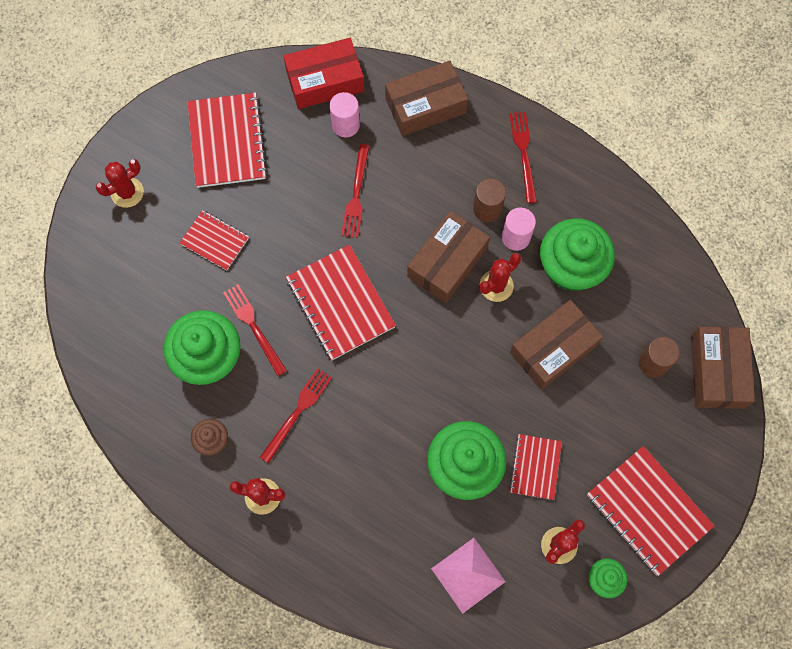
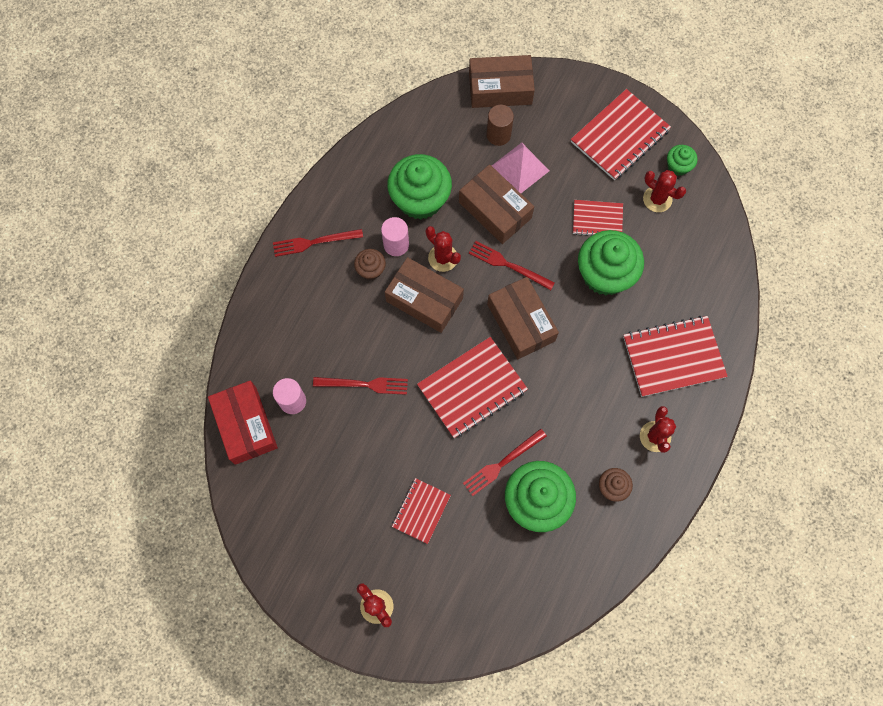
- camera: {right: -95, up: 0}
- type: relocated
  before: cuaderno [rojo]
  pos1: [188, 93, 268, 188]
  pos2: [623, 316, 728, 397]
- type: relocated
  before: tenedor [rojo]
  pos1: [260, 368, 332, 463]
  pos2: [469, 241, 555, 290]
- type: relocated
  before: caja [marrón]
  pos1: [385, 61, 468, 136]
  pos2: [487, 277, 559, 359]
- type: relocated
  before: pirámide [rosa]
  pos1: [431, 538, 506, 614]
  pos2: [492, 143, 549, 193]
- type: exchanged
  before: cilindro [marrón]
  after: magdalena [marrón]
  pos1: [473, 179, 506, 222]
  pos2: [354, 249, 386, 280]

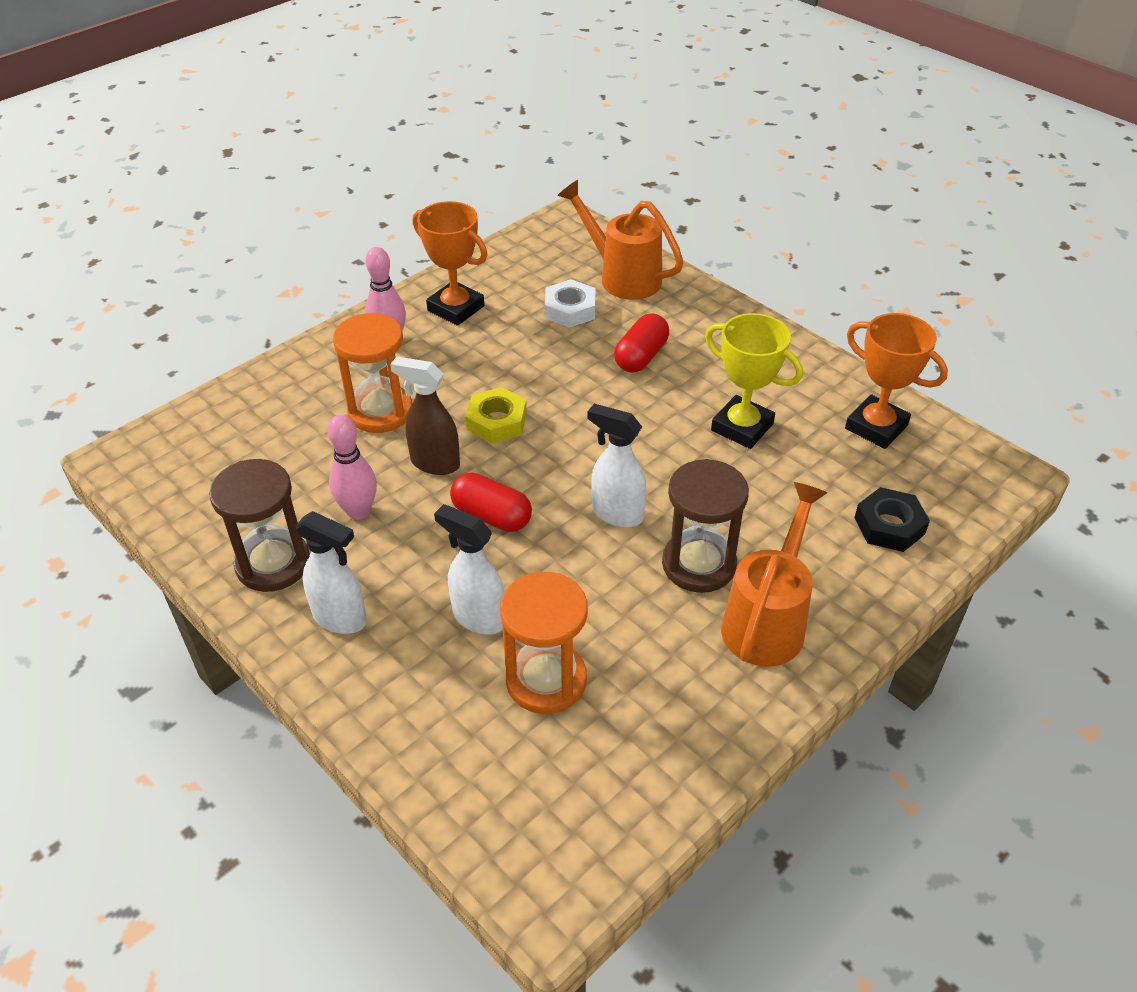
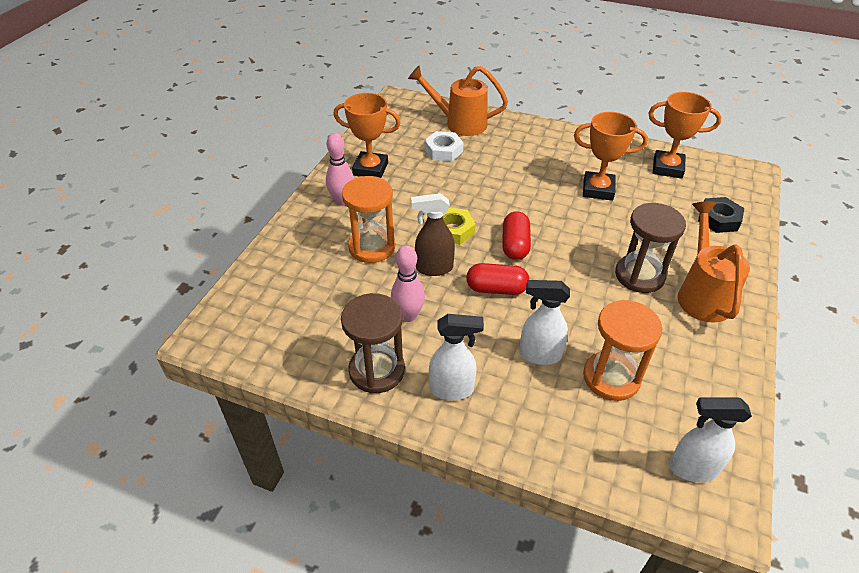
- camera: {right: -25, up: 0}
- type: relocated
  before: pulverizador [blanco]
  pos1: [587, 404, 646, 528]
  pos2: [669, 398, 752, 482]
- type: relocated
  before: cápsula [rojo]
  pos1: [614, 313, 669, 373]
  pos2: [502, 211, 531, 260]
- type: colour
  before: trofeo [amarillo]
  after: trofeo [naranja]
  pos1: [705, 313, 803, 449]
  pos2: [574, 112, 648, 201]

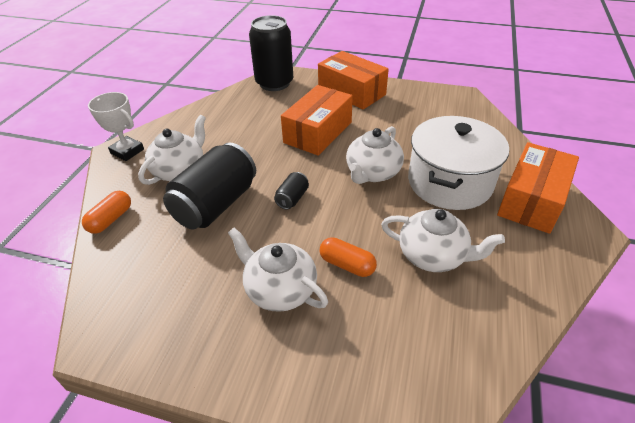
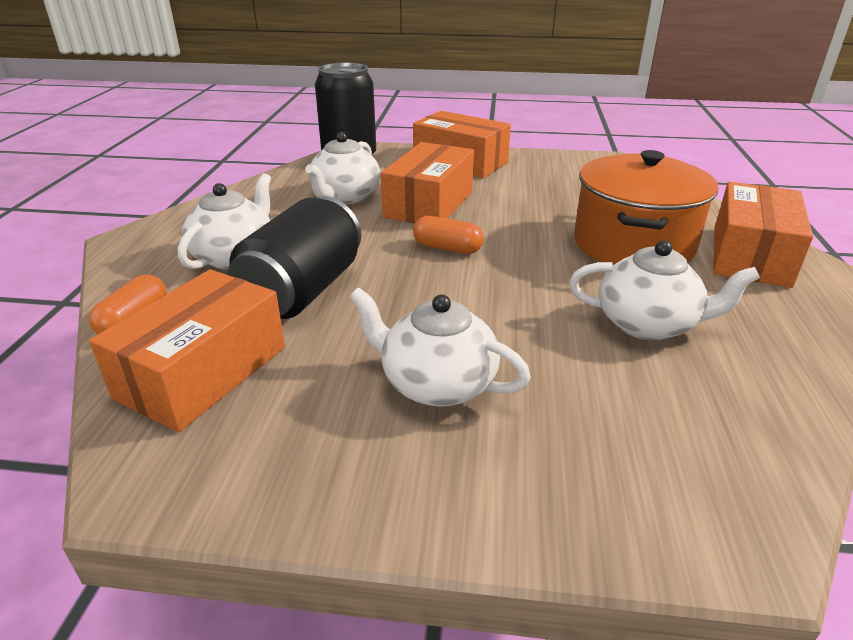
- camera: {right: -10, up: -10}
- type: missing
  before: trofeo [blanco]
  pos1: [88, 92, 144, 161]
- type: missing
  before: lata [negro]
  pos1: [274, 172, 309, 210]
- type: relocated
  before: cápsula [naranja]
  pos1: [319, 237, 377, 277]
  pos2: [413, 216, 484, 254]
- type: relocated
  before: tetera [blanco]
  pos1: [346, 126, 404, 184]
  pos2: [305, 132, 380, 204]
- type: colour
  before: olla [blanco]
  after: olla [naranja]
  pos1: [408, 116, 509, 210]
  pos2: [574, 150, 718, 266]
- type: appeared
  after: caja [naranja]
  pos2: [89, 269, 285, 432]

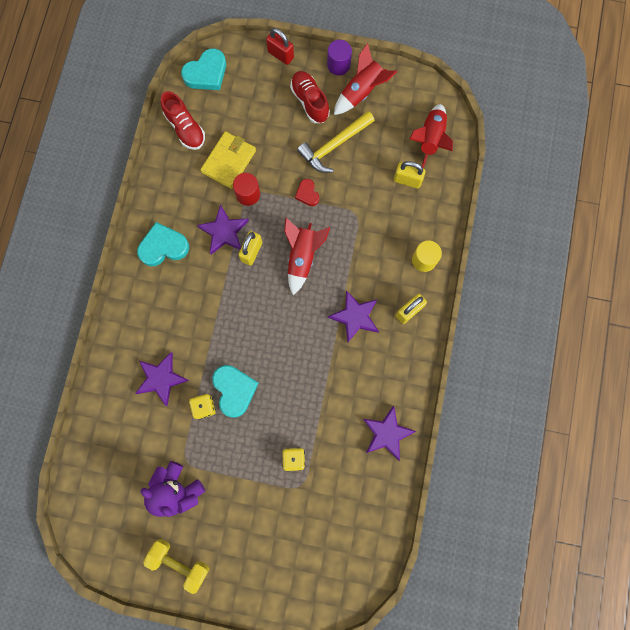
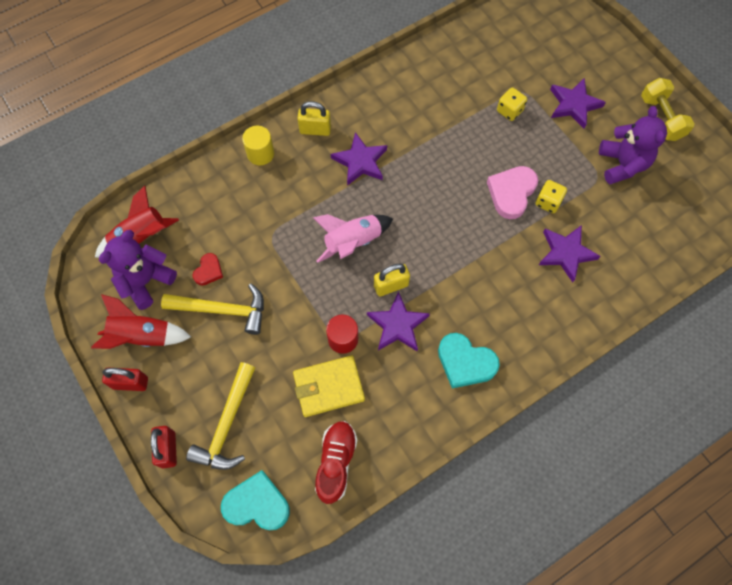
- camera: {right: -135, up: -10}
- type: colour
  before: corazón [turquesa]
  after: corazón [rosa]
  pos1: [212, 365, 259, 418]
  pos2: [487, 166, 538, 219]
- type: colour
  before: cohete [rojo]
  after: cohete [rosa]
  pos1: [284, 218, 330, 295]
  pos2: [312, 214, 393, 263]
- type: missing
  before: zapato [rojo]
  pos1: [290, 71, 330, 123]
- type: relocated
  before: corazón [rojo]
  pos1: [295, 179, 319, 206]
  pos2: [193, 253, 223, 286]
- type: exchanged
  before: cilindro [morado]
  after: candado [rojo]
  pos1: [327, 40, 352, 76]
  pos2: [102, 368, 148, 391]
- type: relocated
  before: estrella [morado]
  pos1: [363, 406, 416, 461]
  pos2: [550, 78, 606, 129]
- type: missing
  before: candado [amarillo]
  pos1: [394, 161, 426, 189]
- type: appeared
  after: osito [morado]
  pos2: [99, 230, 177, 310]
- type: appeared
  after: martillo [amarillo]
  pos2: [186, 362, 255, 470]

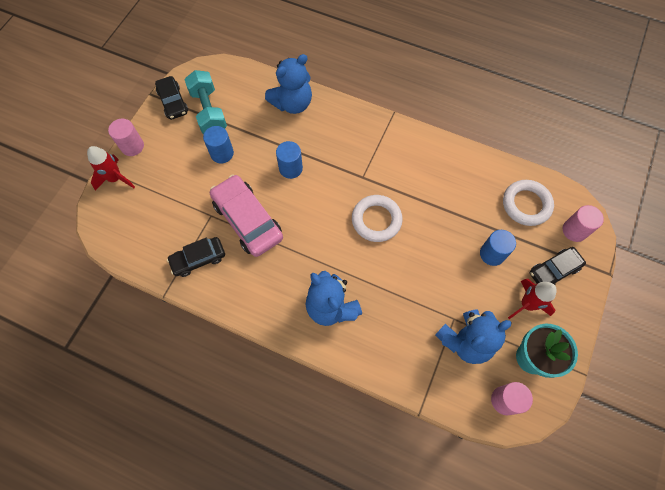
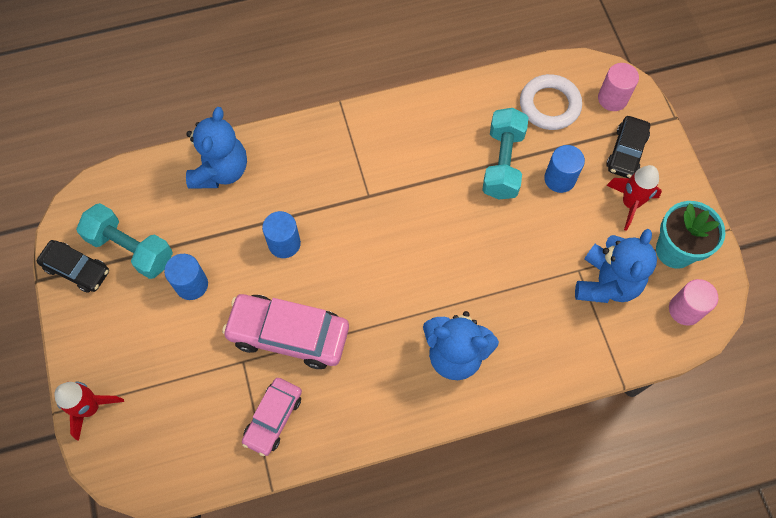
- camera: {right: -40, up: 0}
- type: missing
  before: cilindro [rosa]
  pos1: [108, 119, 144, 156]
- type: colour
  before: coche [negro]
  after: coche [rosa]
  pos1: [167, 237, 225, 277]
  pos2: [242, 378, 302, 456]
- type: missing
  before: anillo [blanco]
  pos1: [352, 195, 403, 242]
- type: appeared
  after: mancuerna [turquesa]
  pos2: [482, 108, 529, 200]

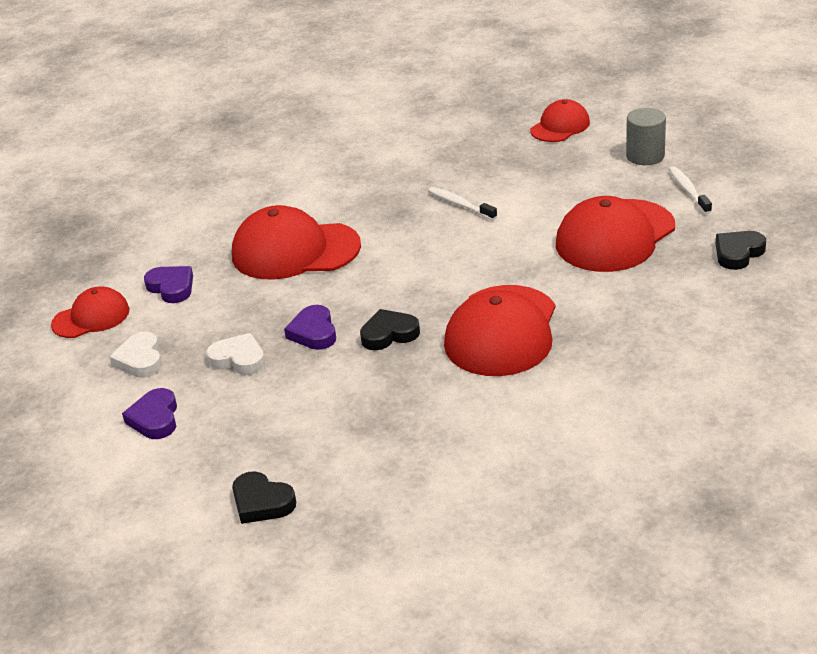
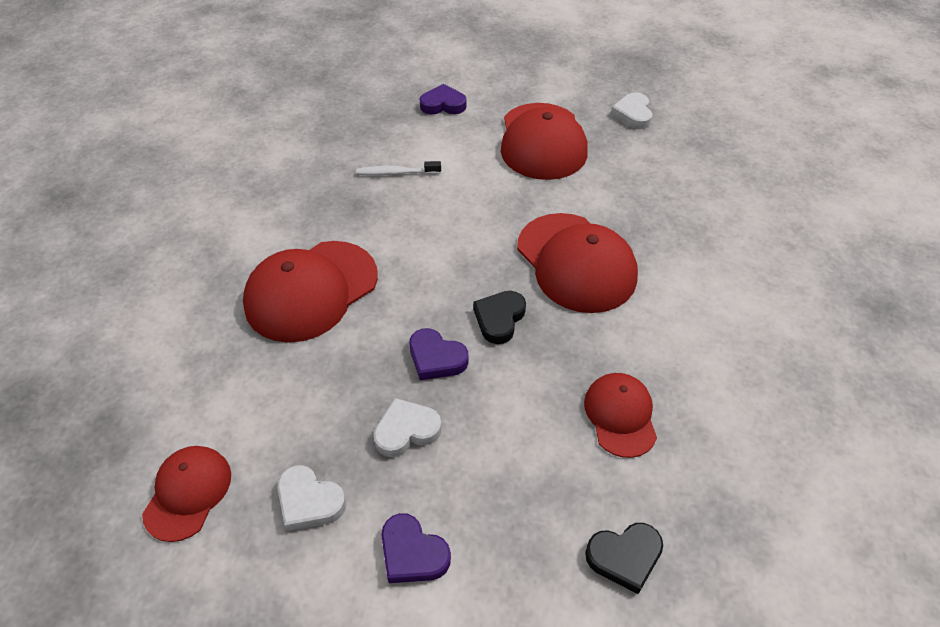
- camera: {right: -50, up: 15}
- type: relocated
  before: corazón [morado]
  pos1: [144, 266, 193, 303]
  pos2: [420, 84, 467, 114]
- type: relocated
  before: gorra [rojo]
  pos1: [530, 99, 590, 142]
  pos2: [584, 373, 657, 458]
- type: missing
  before: cilindro [gris]
  pos1: [626, 108, 666, 165]
- type: missing
  before: cepillo de dientes [blanco]
  pos1: [669, 166, 712, 214]
- type: colour
  before: corazón [negro]
  after: corazón [blanco]
  pos1: [716, 231, 766, 270]
  pos2: [610, 92, 652, 129]

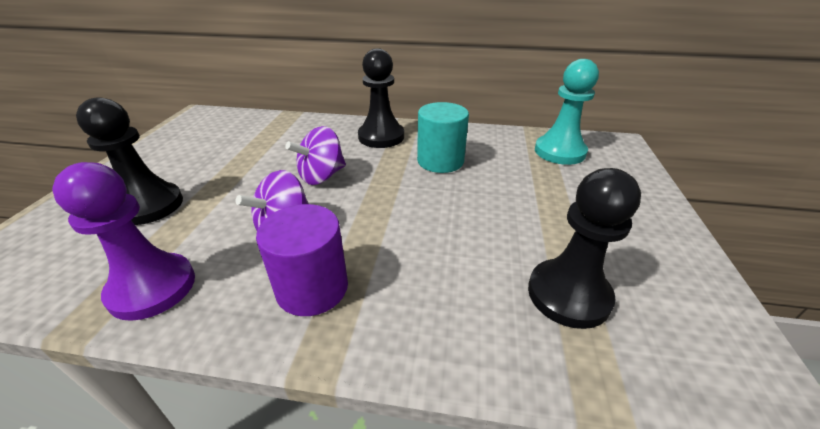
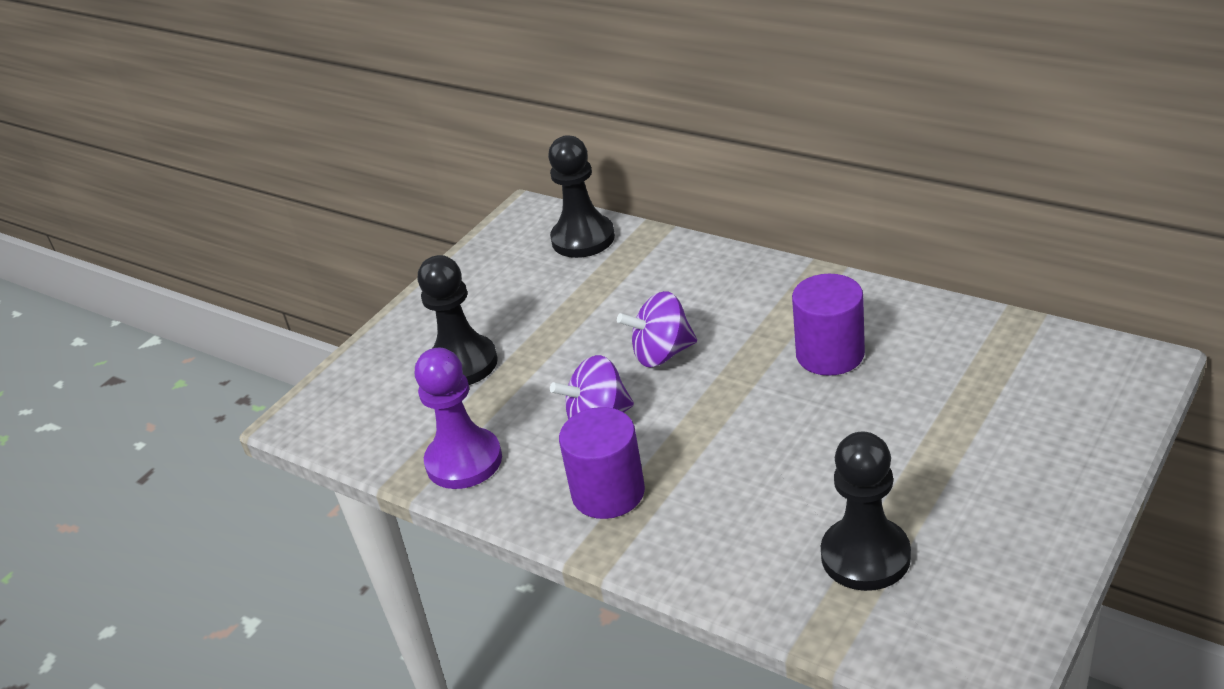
- camera: {right: 30, up: 0}
- type: relocated
  before: peón [negro]
  pos1: [358, 48, 404, 148]
  pos2: [548, 135, 615, 258]
- type: colour
  before: cilindro [turquesa]
  after: cilindro [morado]
  pos1: [417, 102, 469, 173]
  pos2: [792, 274, 865, 376]
- type: missing
  before: peón [turquesa]
  pos1: [535, 59, 599, 165]

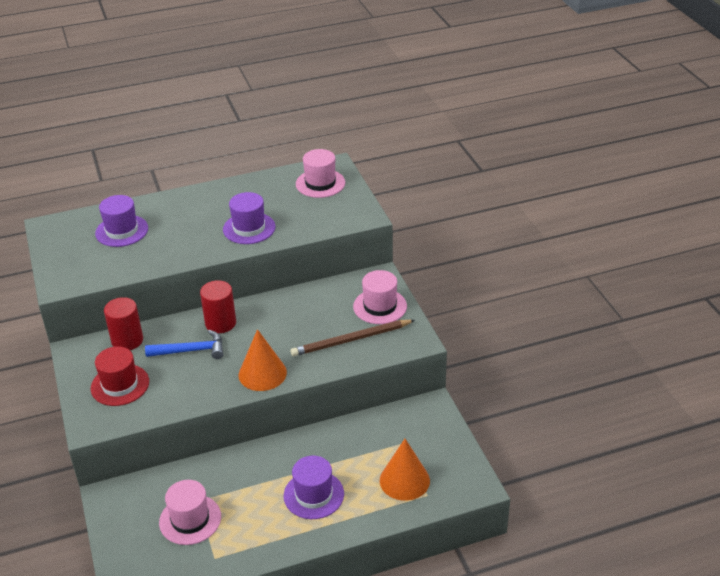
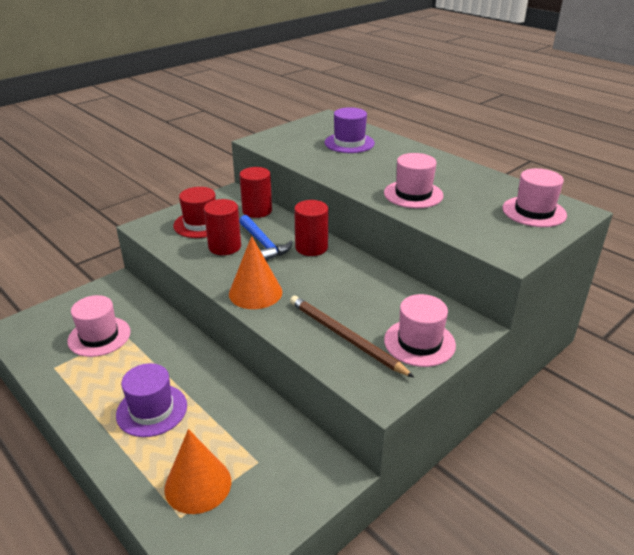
- camera: {right: 65, up: -5}
- type: colour
  before: sombrero [morado]
  after: sombrero [rosa]
  pos1: [223, 192, 275, 244]
  pos2: [384, 153, 443, 208]
- type: appeared
  after: cilindro [rojo]
  pos2: [204, 199, 241, 255]

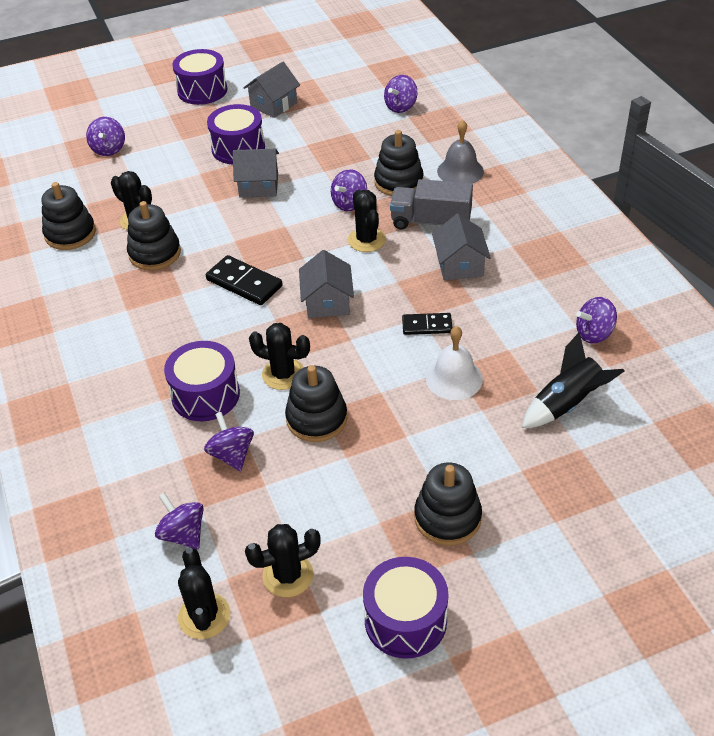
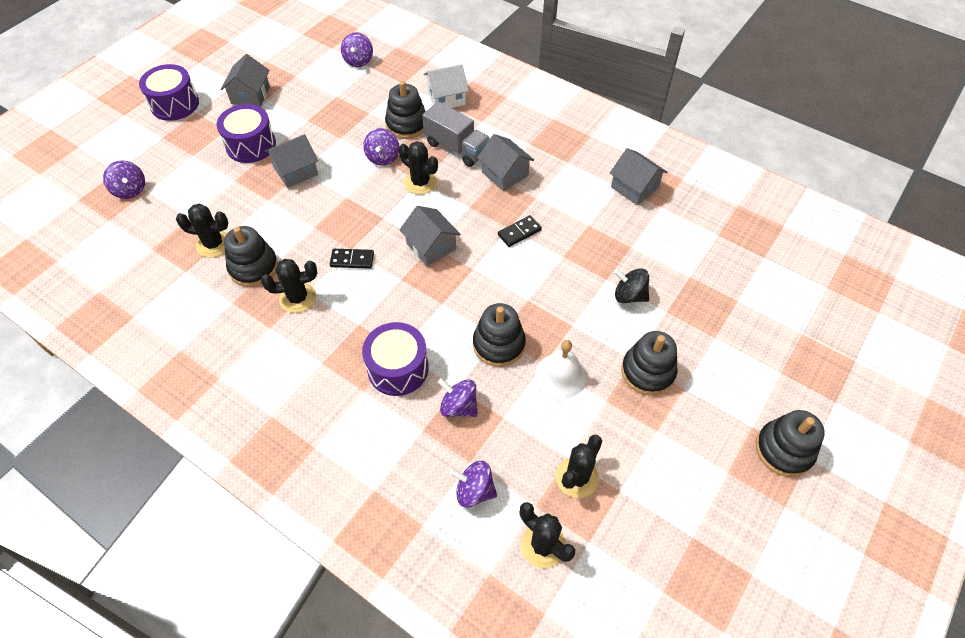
- camera: {right: -35, up: 10}
- type: relocated
  before: juguete apilable [negro]
  pos1: [41, 182, 96, 250]
  pos2: [756, 410, 825, 477]
- type: size
  before: ficha de dominó [negro]
  pos1: [206, 255, 283, 305]
  pos2: [330, 249, 374, 269]
  scale: 0.65
- type: relocated
  before: cactus [negro]
  pos1: [249, 323, 310, 390]
  pos2: [261, 259, 317, 313]
- type: missing
  before: tambor [morado]
  pos1: [363, 557, 449, 659]
- type: spun
  before: camión [gris]
  pos1: [390, 179, 473, 230]
  pos2: [422, 102, 490, 167]
  turn: -120
- type: relocated
  before: campana [blanco]
  pos1: [426, 326, 483, 400]
  pos2: [535, 340, 587, 399]
- type: exchanged
  before: campana [gris]
  after: casa [blanco]
  pos1: [437, 120, 484, 184]
  pos2: [423, 64, 469, 108]
- type: missing
  before: cohete [negro]
  pos1: [522, 332, 624, 428]
- type: exchanged
  before: peonza [morado]
  after: casa [gris]
  pos1: [576, 297, 617, 344]
  pos2: [610, 148, 667, 205]
- type: appeared
  after: peonza [negro]
  pos2: [614, 268, 649, 303]

